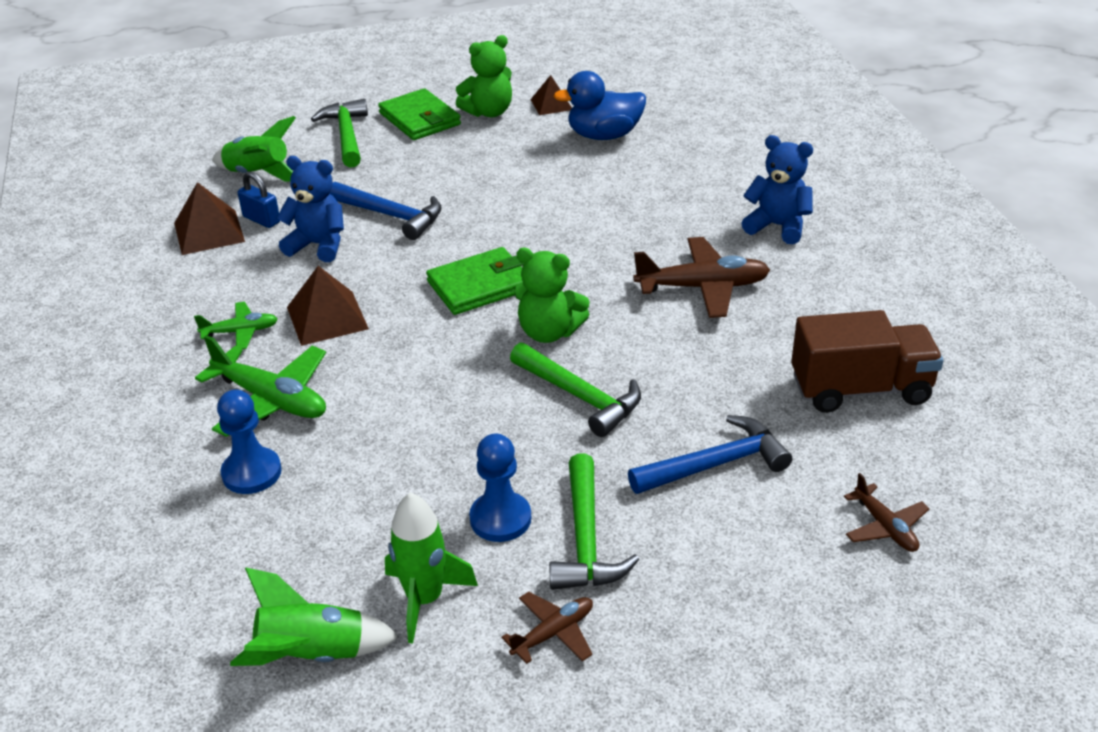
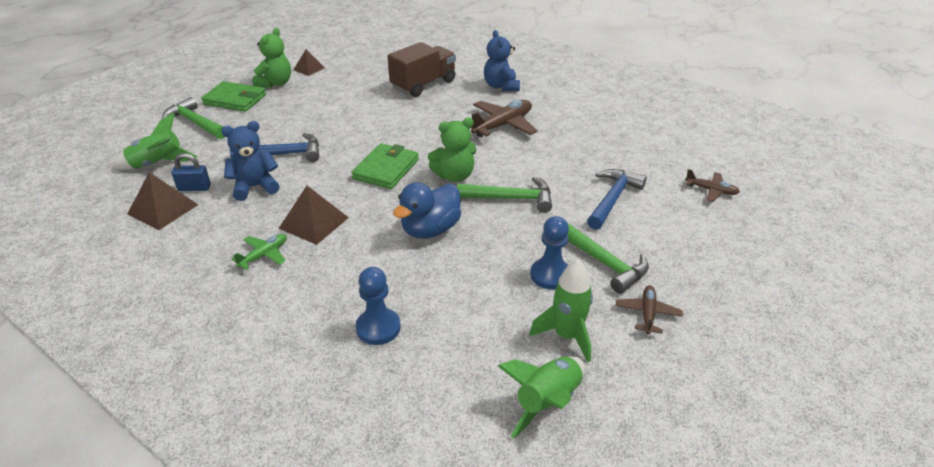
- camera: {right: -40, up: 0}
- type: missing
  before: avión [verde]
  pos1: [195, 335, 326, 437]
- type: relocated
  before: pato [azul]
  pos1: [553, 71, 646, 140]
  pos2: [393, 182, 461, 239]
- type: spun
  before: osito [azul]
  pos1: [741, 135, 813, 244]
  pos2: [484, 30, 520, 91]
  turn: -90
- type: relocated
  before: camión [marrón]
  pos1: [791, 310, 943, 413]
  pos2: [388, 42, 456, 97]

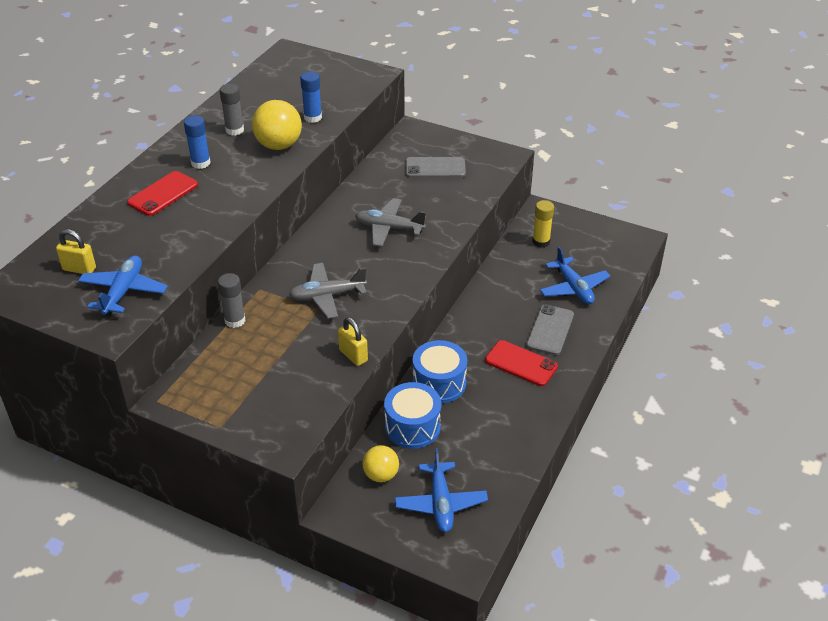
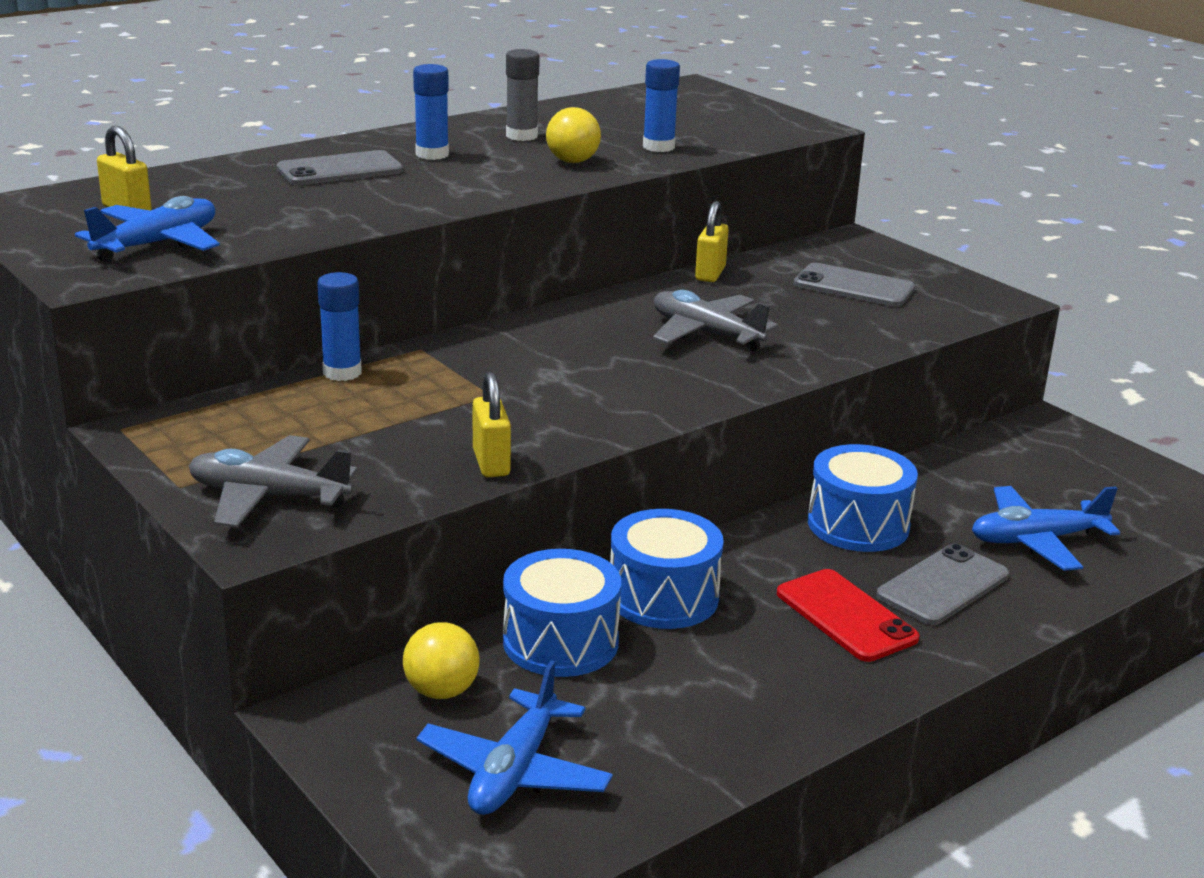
- camera: {right: 25, up: -15}
- type: colour
  before: móvil [rojo]
  after: móvil [gris]
  pos1: [127, 171, 198, 216]
  pos2: [277, 150, 403, 185]
- type: colour
  before: barra de pegamento [gris]
  after: barra de pegamento [azul]
  pos1: [218, 273, 245, 328]
  pos2: [317, 272, 362, 381]
- type: size
  before: pelota [amarillo]
  pos1: [252, 100, 302, 150]
  pos2: [546, 107, 601, 163]
  scale: 0.63
- type: relocated
  before: avión [gris]
  pos1: [289, 263, 367, 319]
  pos2: [189, 435, 358, 528]
- type: missing
  before: barra de pegamento [amarillo]
  pos1: [532, 200, 554, 248]
- type: spun
  before: avión [azul]
  pos1: [540, 247, 610, 304]
  pos2: [972, 486, 1120, 571]
  turn: 75
- type: appeared
  after: candado [amarillo]
  pos2: [695, 201, 729, 282]
- type: appeared
  after: tambor [azul]
  pos2: [808, 444, 918, 552]

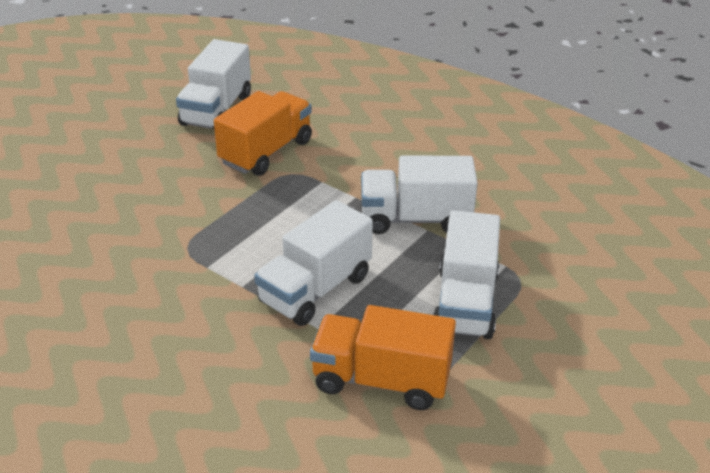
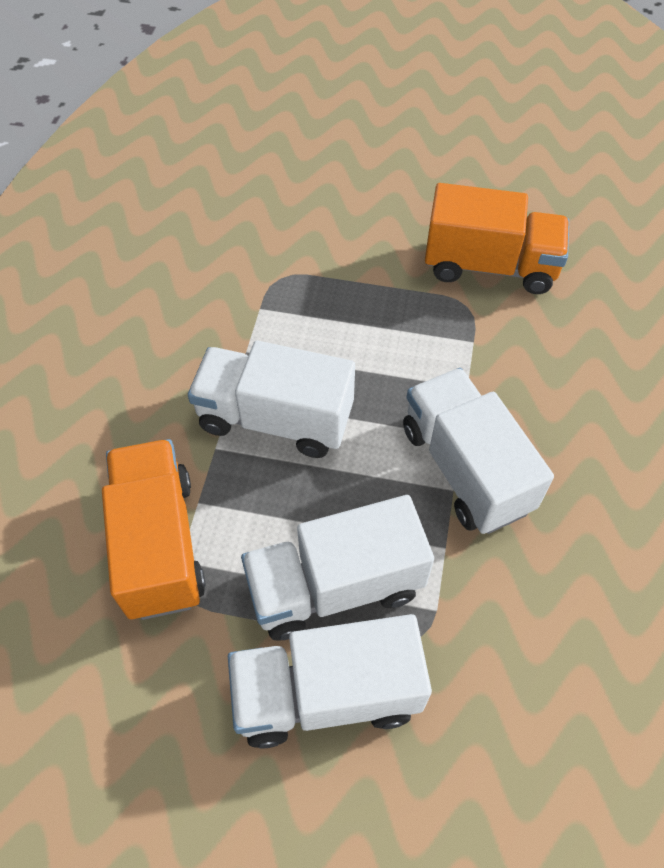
- camera: {right: 65, up: 20}
- type: relocated
  before: camión [blanco]
  pos1: [176, 39, 251, 130]
  pos2: [228, 614, 432, 749]

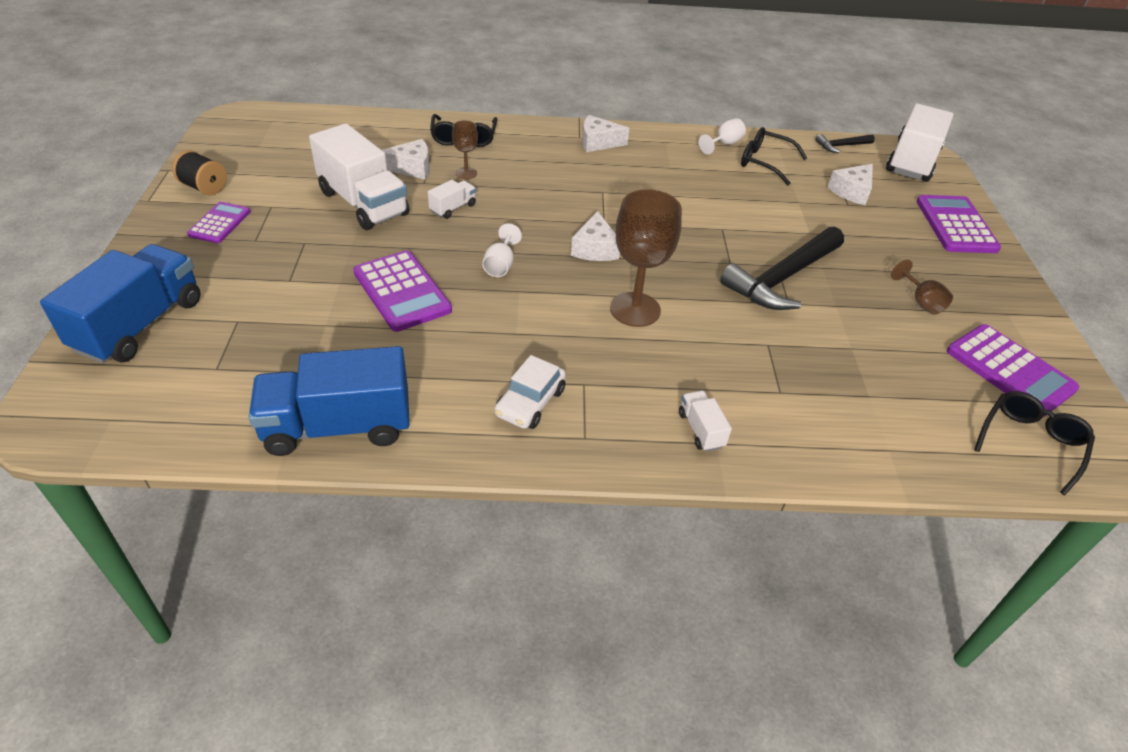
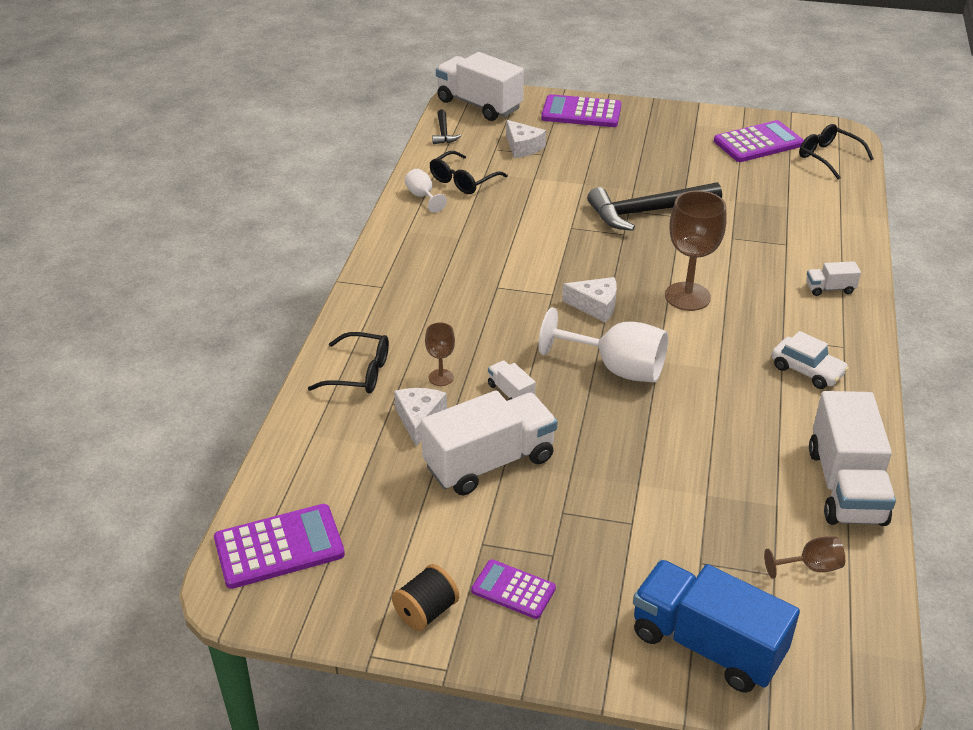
- camera: {right: -75, up: -5}
- type: colour
  before: camión [azul]
  after: camión [blanco]
  pos1: [248, 346, 410, 456]
  pos2: [809, 391, 896, 526]
- type: relocated
  before: calculadora [morado]
  pos1: [353, 250, 452, 332]
  pos2: [214, 504, 345, 589]
- type: size
  before: copa [blanco]
  pos1: [482, 223, 522, 277]
  pos2: [539, 308, 668, 383]
  scale: 1.97
- type: missing
  before: queso [blanco]
  pos1: [582, 115, 629, 152]
- type: spun
  before: martillo [negro]
  pos1: [720, 226, 844, 310]
  pos2: [587, 182, 722, 231]
  turn: 105
- type: relocated
  before: copa [marrón]
  pos1: [891, 260, 953, 315]
  pos2: [764, 536, 845, 579]

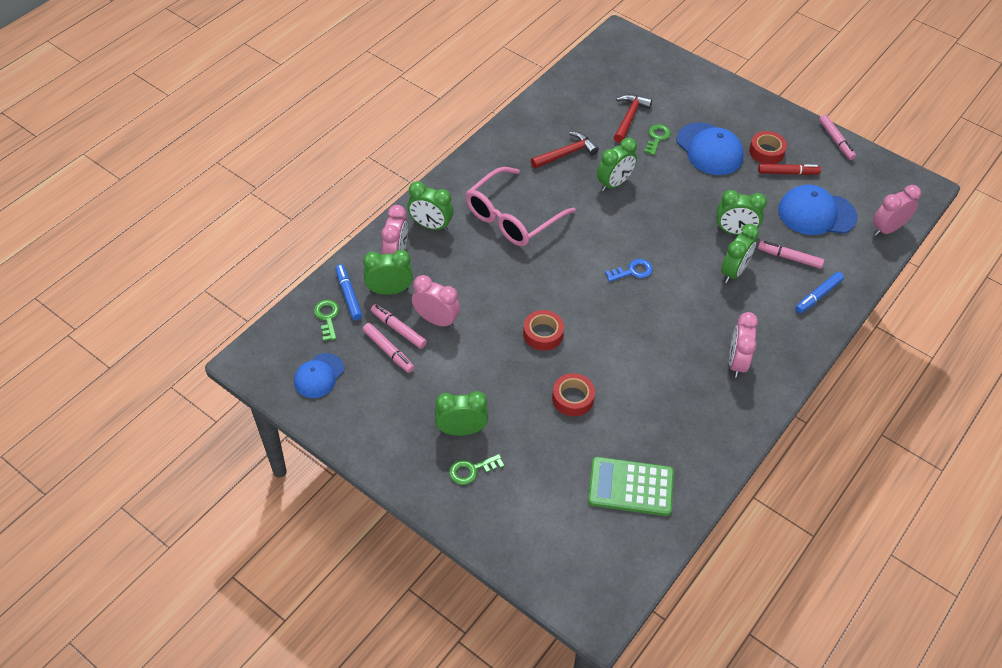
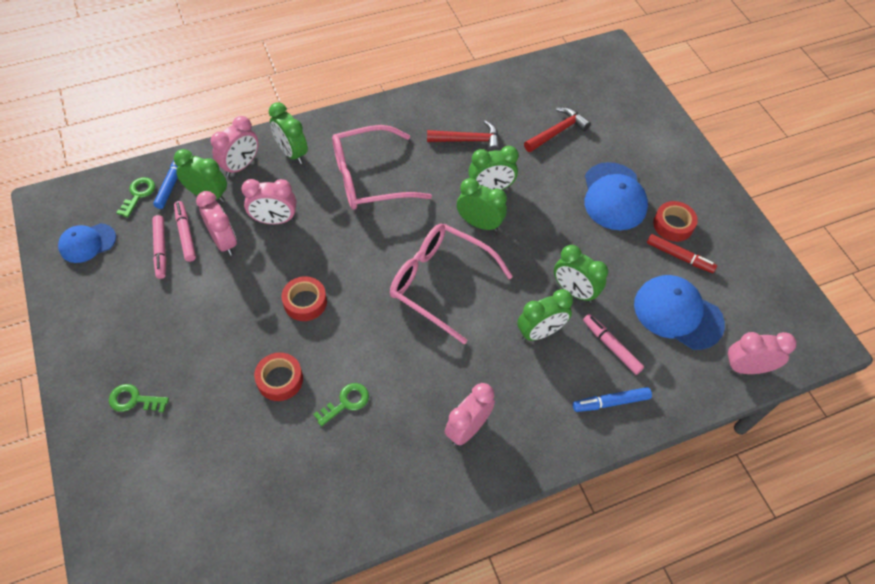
- camera: {right: 30, up: 5}
- type: relocated
  before: despertador [verde]
  pos1: [435, 391, 488, 436]
  pos2: [457, 178, 507, 231]
- type: missing
  before: calculadora [verde]
  pos1: [588, 457, 674, 516]
- type: exchanged
  before: llave [azul]
  after: gafas [rosa]
  pos1: [605, 259, 653, 282]
  pos2: [390, 224, 513, 344]
- type: relocated
  before: llave [verde]
  pos1: [644, 124, 671, 155]
  pos2: [313, 383, 369, 426]
- type: missing
  before: rotulador [rosa]
  pos1: [819, 115, 856, 160]
- type: appeared
  after: despertador [rosa]
  pos2: [242, 179, 296, 224]

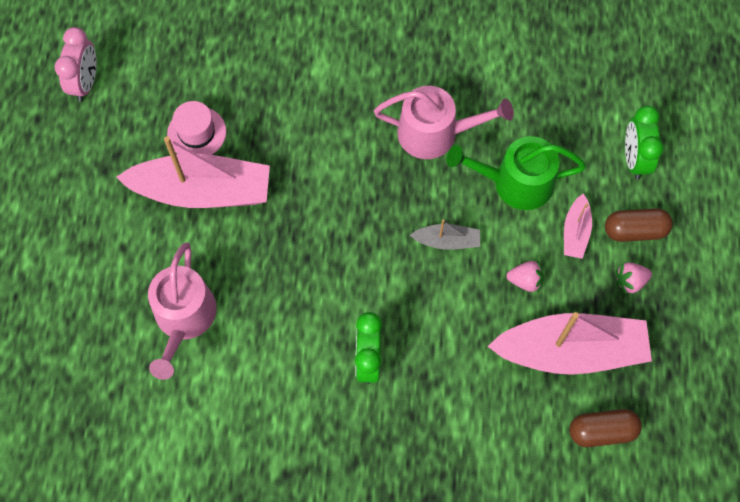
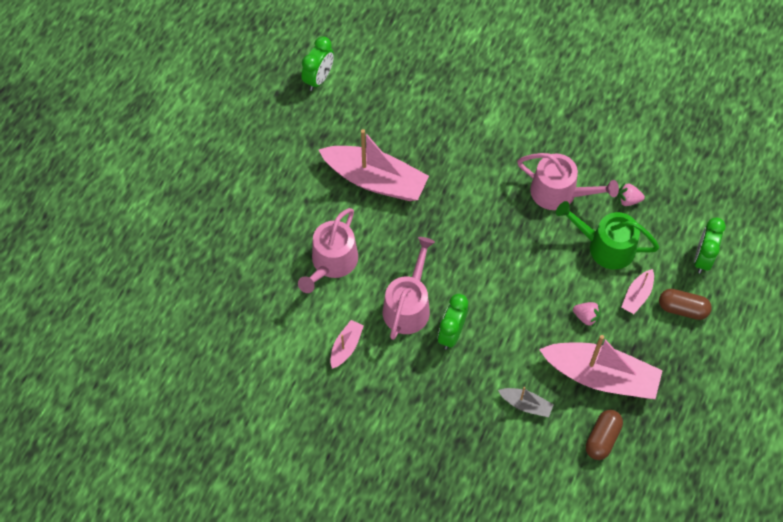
- camera: {right: 20, up: -5}
- type: colour
  before: despertador [rosa]
  after: despertador [verde]
  pos1: [55, 27, 97, 102]
  pos2: [302, 36, 334, 91]
- type: missing
  before: sombrero [rosa]
  pos1: [167, 101, 226, 155]
- type: relocated
  before: barco [gris]
  pos1: [410, 219, 480, 250]
  pos2: [498, 387, 554, 417]
- type: spun
  before: cápsula [marrón]
  pos1: [569, 409, 642, 447]
  pos2: [586, 410, 623, 460]
  turn: -75
- type: relocated
  before: fresa [rosa]
  pos1: [616, 263, 652, 295]
  pos2: [618, 183, 645, 206]
- type: appeared
  after: barco [rosa]
  pos2: [330, 320, 364, 369]
- type: appeared
  after: regadera [rosa]
  pos2: [383, 237, 435, 340]

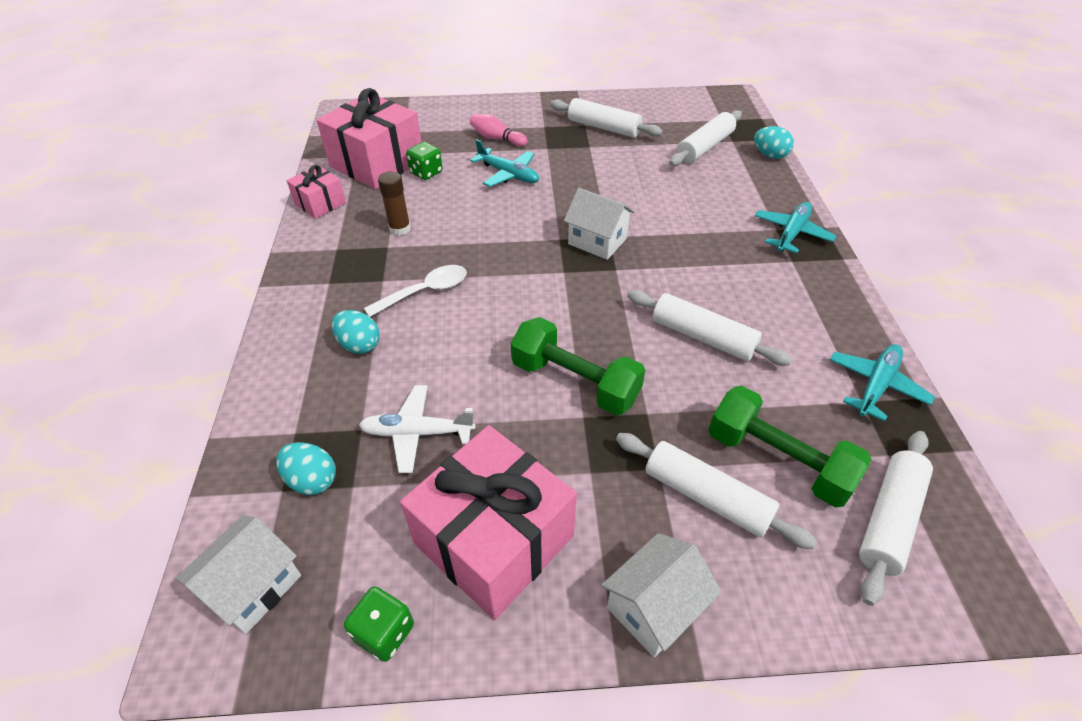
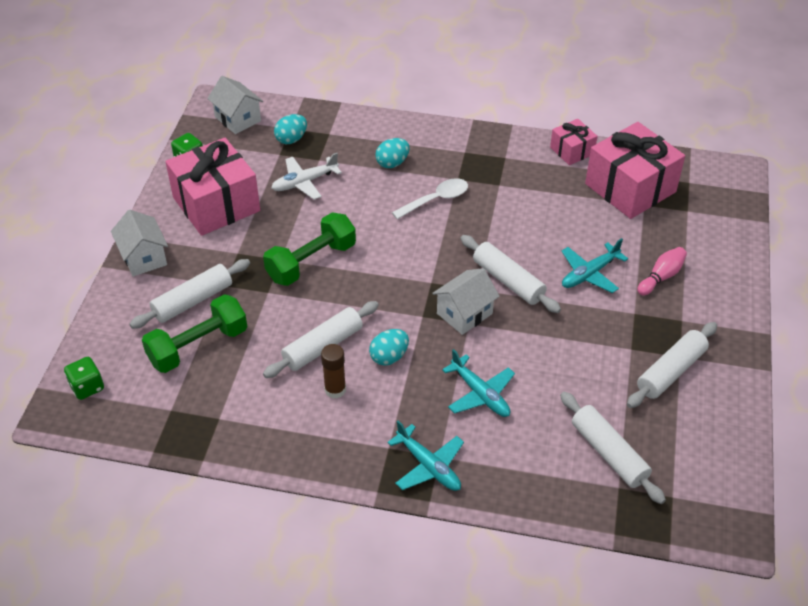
- camera: {right: 105, up: 0}
- type: spun
  before: avión [blanco]
  pos1: [359, 385, 475, 473]
  pos2: [271, 153, 342, 200]
  turn: -135
- type: spun
  before: cuchara [blanco]
  pos1: [364, 265, 467, 317]
  pos2: [392, 178, 468, 219]
  turn: -105
- type: relocated
  before: barra de pegamento [marrón]
  pos1: [378, 171, 411, 236]
  pos2: [321, 344, 346, 398]
- type: relocated
  before: dado [verde]
  pos1: [406, 142, 443, 180]
  pos2: [64, 357, 104, 400]
- type: relocated
  before: huevo [turquesa]
  pos1: [754, 126, 794, 159]
  pos2: [369, 329, 409, 366]
- type: relocated
  before: avión [turquesa]
  pos1: [830, 344, 935, 422]
  pos2: [442, 349, 515, 417]
- type: relocated
  before: rodillo [blanco]
  pos1: [859, 431, 933, 606]
  pos2: [461, 235, 561, 313]

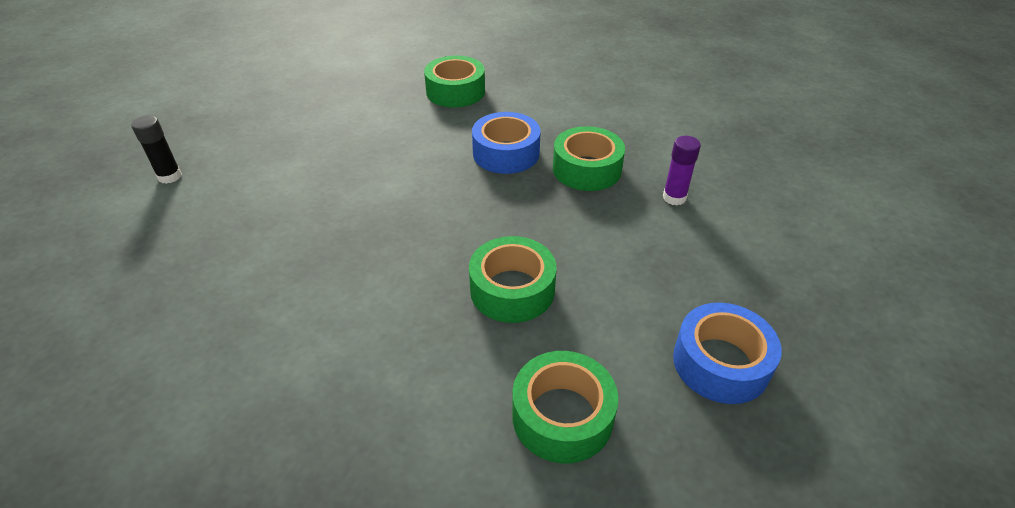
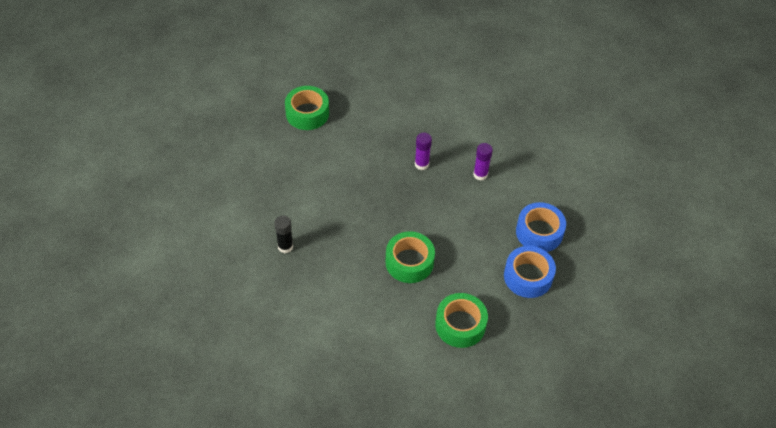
- camera: {right: -20, up: 10}
- type: relocated
  before: barra de pegamento [negro]
  pos1: [131, 116, 182, 184]
  pos2: [274, 215, 293, 253]
- type: relocated
  before: cinta adhesiva [azul]
  pos1: [472, 112, 541, 174]
  pos2: [516, 202, 566, 252]
- type: exchanged
  before: cinta adhesiva [verde]
  after: barra de pegamento [morado]
  pos1: [553, 126, 625, 191]
  pos2: [415, 133, 432, 170]

